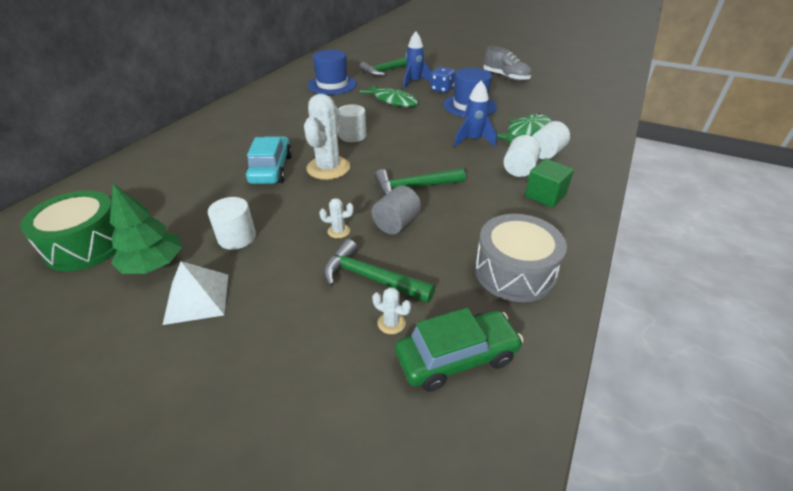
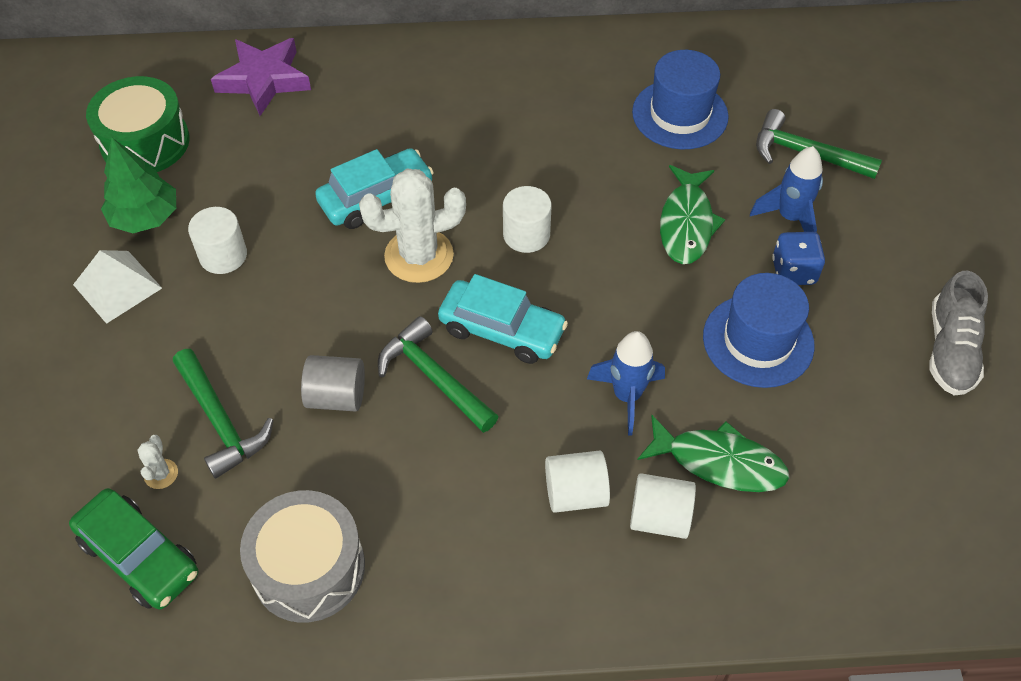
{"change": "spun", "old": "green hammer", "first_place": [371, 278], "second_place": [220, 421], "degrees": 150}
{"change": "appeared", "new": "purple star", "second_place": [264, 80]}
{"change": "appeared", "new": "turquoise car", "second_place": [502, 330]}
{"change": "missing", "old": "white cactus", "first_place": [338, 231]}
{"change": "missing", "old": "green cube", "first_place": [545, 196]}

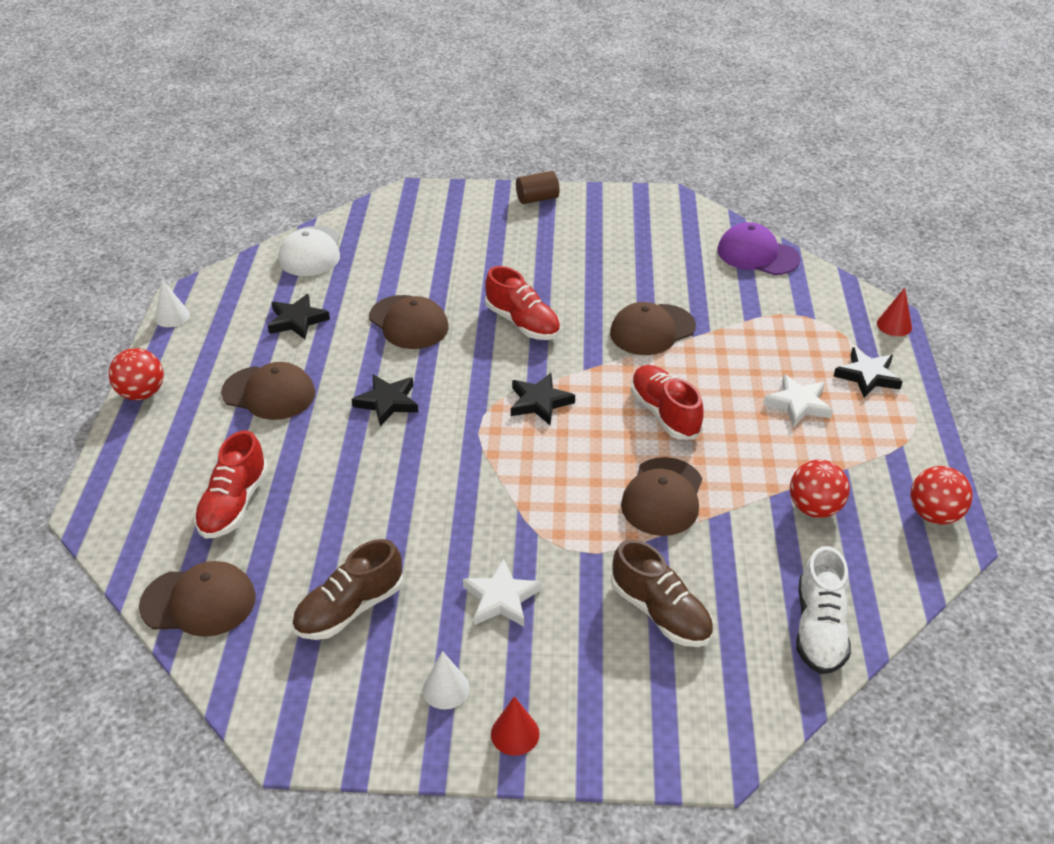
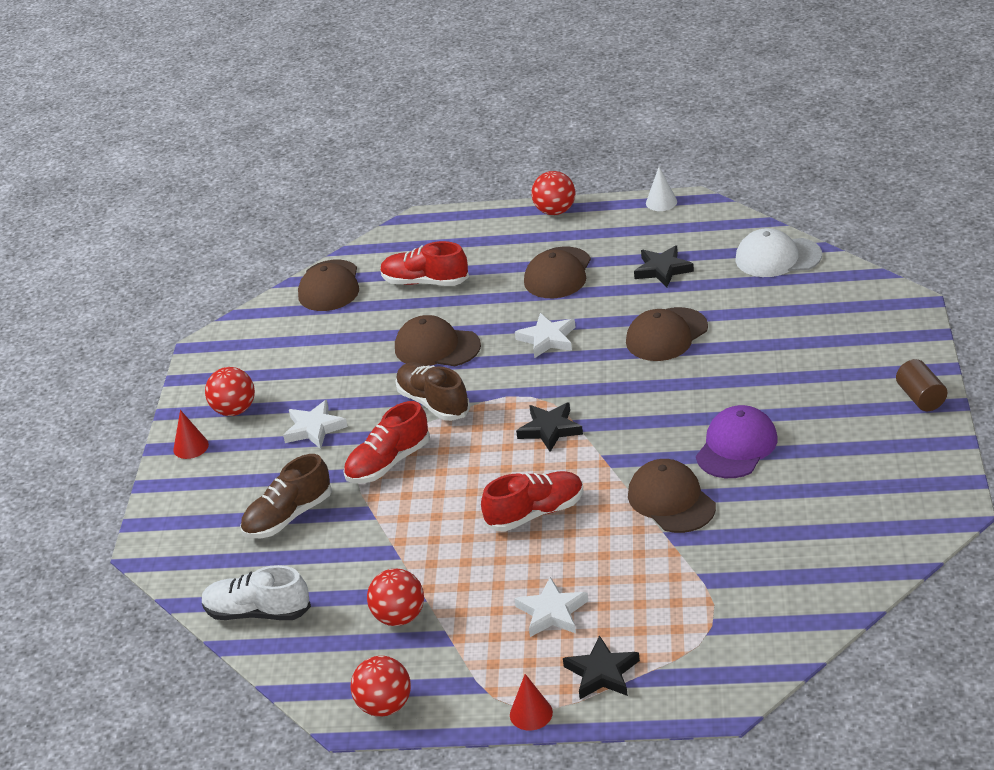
{"change": "exchanged", "old": "white cone", "new": "red ball", "first_place": [446, 689], "second_place": [234, 410]}
{"change": "relocated", "old": "red shoe", "first_place": [522, 323], "second_place": [388, 462]}
{"change": "relocated", "old": "brown cap", "first_place": [662, 497], "second_place": [437, 347]}
{"change": "relocated", "old": "brown shoe", "first_place": [350, 609], "second_place": [433, 403]}
{"change": "relocated", "old": "red cone", "first_place": [894, 325], "second_place": [531, 713]}
{"change": "colour", "old": "black star", "new": "white star", "first_place": [387, 402], "second_place": [547, 339]}
{"change": "relocated", "old": "purple cap", "first_place": [757, 254], "second_place": [736, 447]}

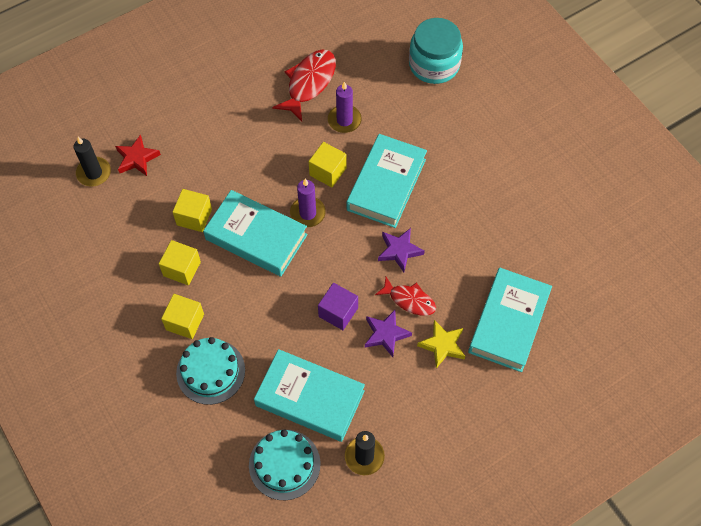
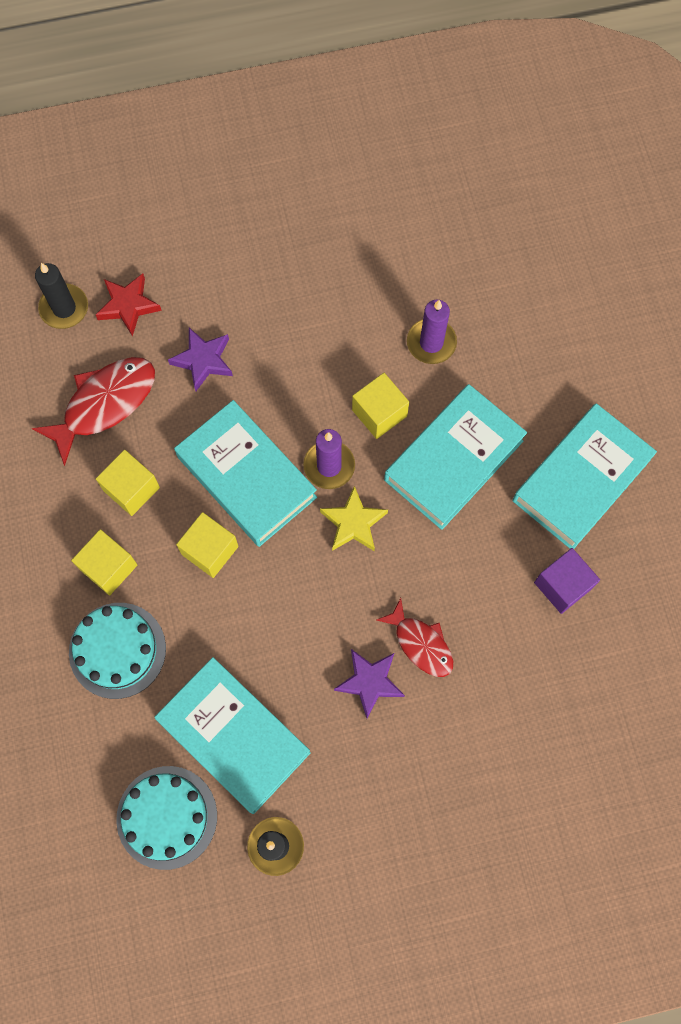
{"change": "relocated", "old": "red fish", "first_place": [309, 83], "second_place": [104, 404]}
{"change": "relocated", "old": "purple star", "first_place": [399, 251], "second_place": [203, 360]}
{"change": "relocated", "old": "yellow cube", "first_place": [194, 217], "second_place": [210, 550]}
{"change": "relocated", "old": "yellow star", "first_place": [442, 345], "second_place": [353, 523]}
{"change": "relocated", "old": "turquoise book", "first_place": [508, 322], "second_place": [581, 480]}
{"change": "relocated", "old": "purple cube", "first_place": [338, 312], "second_place": [562, 585]}
{"change": "missing", "old": "turquoise jar", "first_place": [434, 64]}

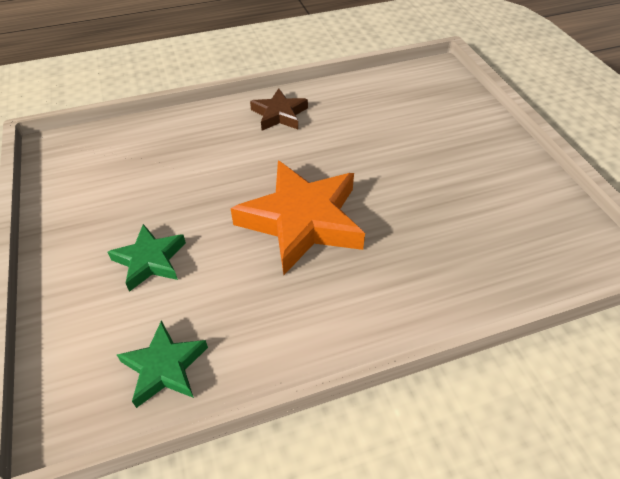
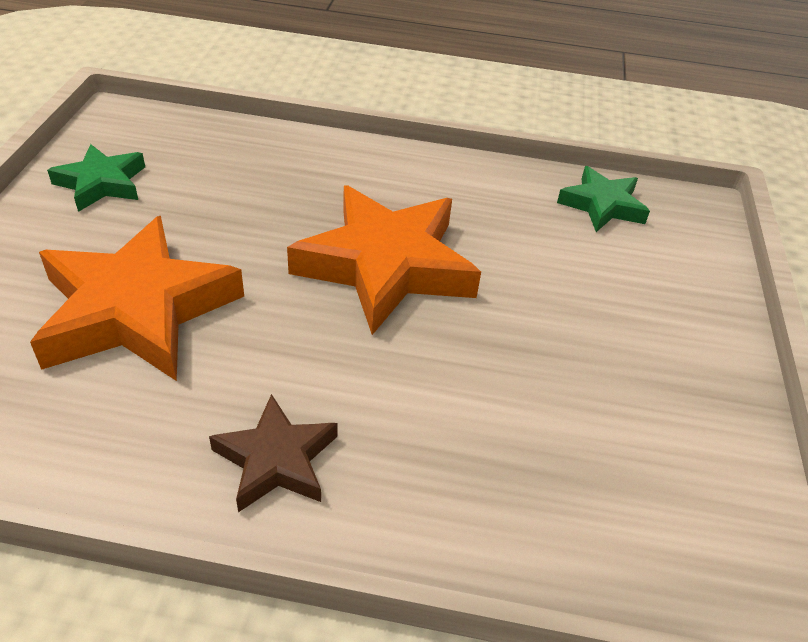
{"change": "appeared", "new": "orange star", "second_place": [137, 310]}
{"change": "relocated", "old": "green star", "first_place": [150, 260], "second_place": [102, 183]}

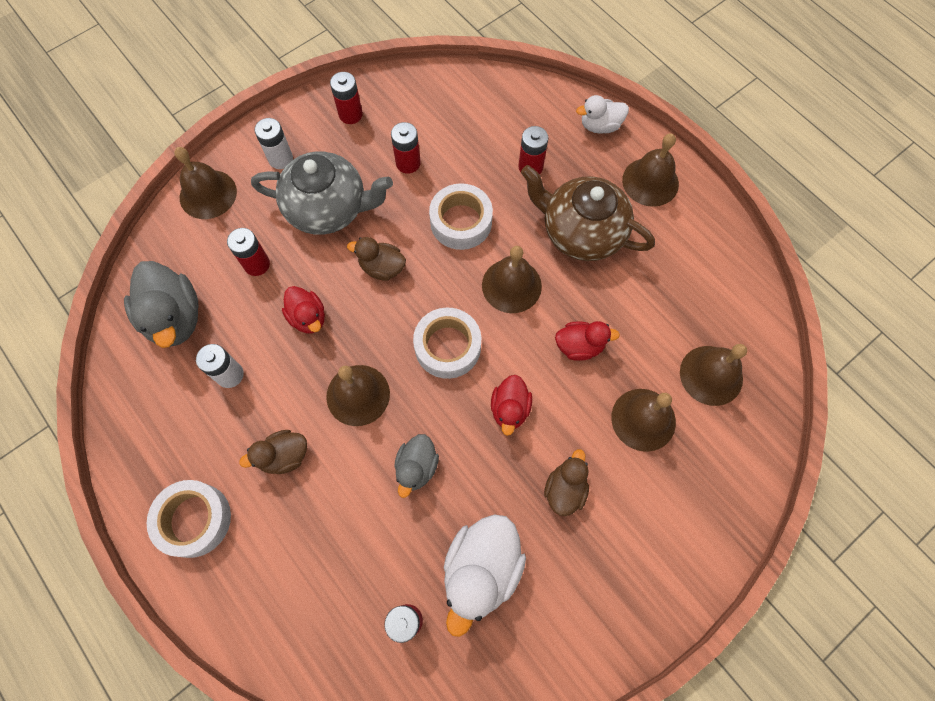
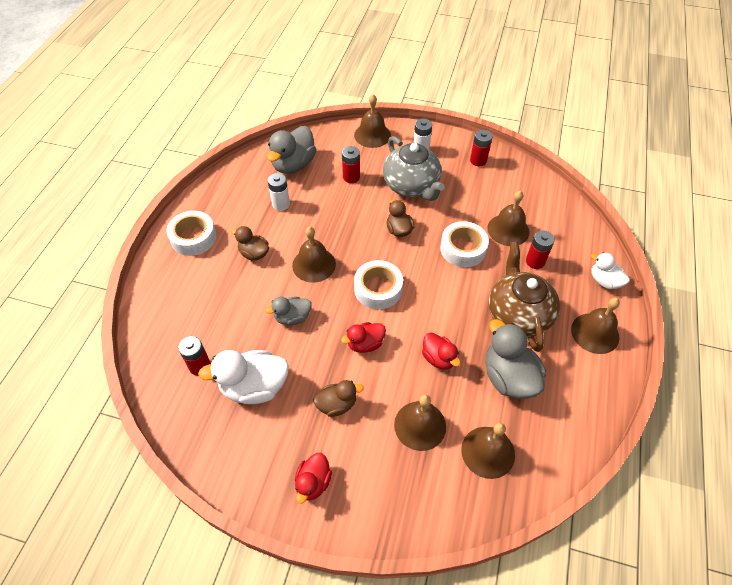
{"change": "relocated", "old": "red duck", "first_place": [308, 317], "second_place": [313, 483]}
{"change": "appeared", "new": "grey duck", "second_place": [508, 377]}
{"change": "relocated", "old": "brown bell", "first_place": [511, 285], "second_place": [508, 230]}
{"change": "missing", "old": "red battery", "first_place": [408, 163]}

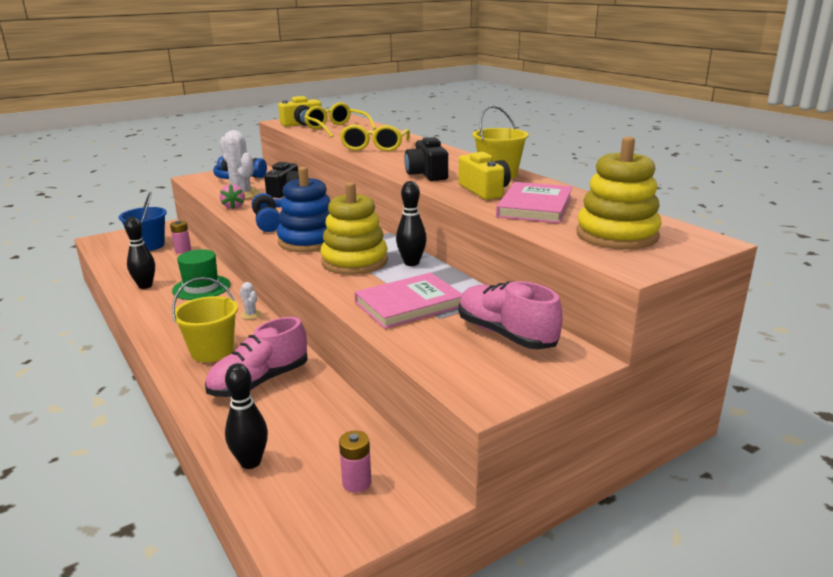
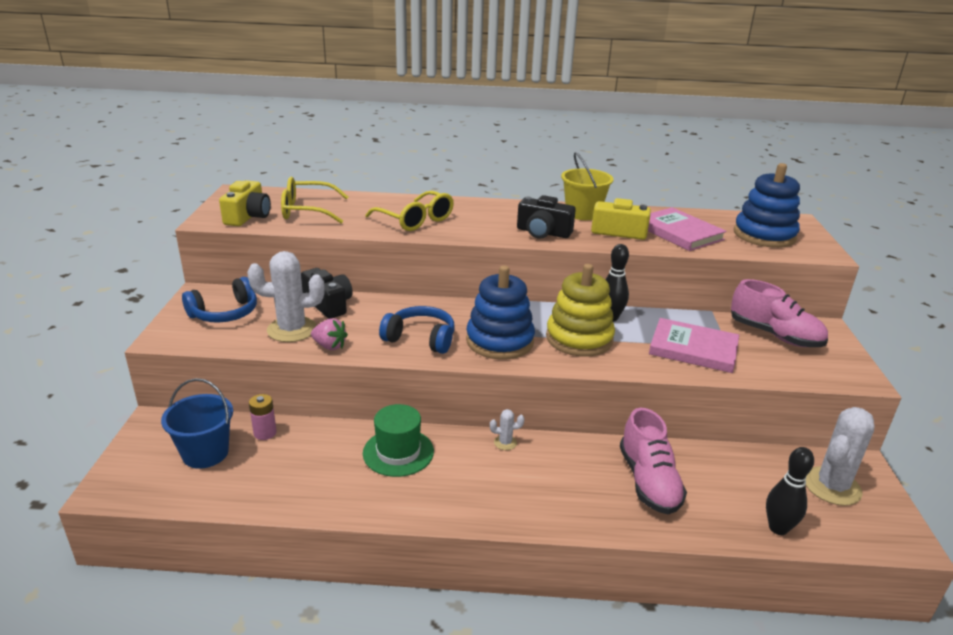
{"change": "spun", "old": "pink book", "first_place": [409, 304], "second_place": [693, 349], "degrees": -75}
{"change": "spun", "old": "pink shoe", "first_place": [506, 334], "second_place": [774, 335], "degrees": -135}
{"change": "colour", "old": "yellow stacking toy", "new": "blue stacking toy", "first_place": [617, 235], "second_place": [764, 235]}
{"change": "exchanged", "old": "pink battery", "new": "white cactus", "first_place": [356, 482], "second_place": [832, 486]}
{"change": "missing", "old": "black bowling pin", "first_place": [145, 286]}
{"change": "missing", "old": "yellow bucket", "first_place": [212, 351]}

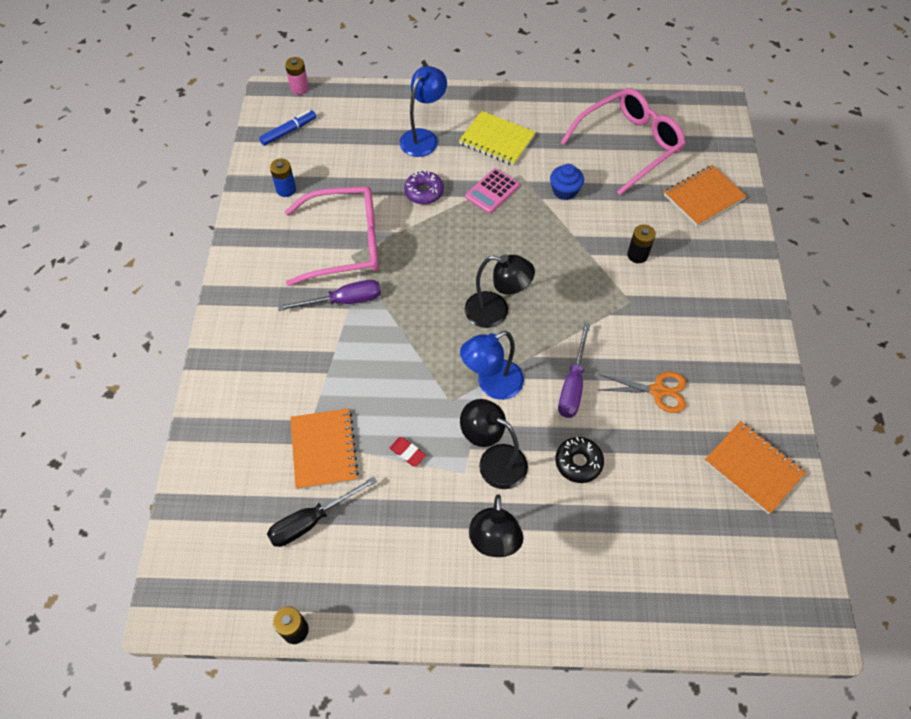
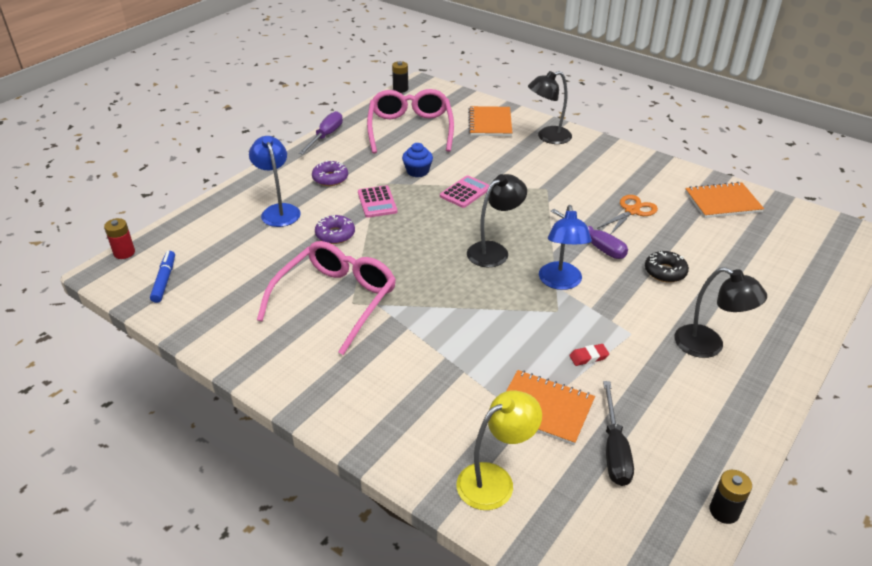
{"change": "colour", "old": "pink battery", "new": "red battery", "first_place": [299, 88], "second_place": [124, 253]}
{"change": "relocated", "old": "purple screwdriver", "first_place": [343, 301], "second_place": [326, 136]}
{"change": "exchanged", "old": "yellow notebook", "new": "purple donut", "first_place": [497, 140], "second_place": [330, 178]}
{"change": "relocated", "old": "black battery", "first_place": [637, 255], "second_place": [400, 89]}
{"change": "appeared", "new": "pink calculator", "second_place": [465, 192]}
{"change": "appeared", "new": "yellow lamp", "second_place": [495, 480]}
{"change": "relocated", "old": "black lamp", "first_place": [493, 461], "second_place": [548, 137]}
{"change": "missing", "old": "blue battery", "first_place": [286, 189]}

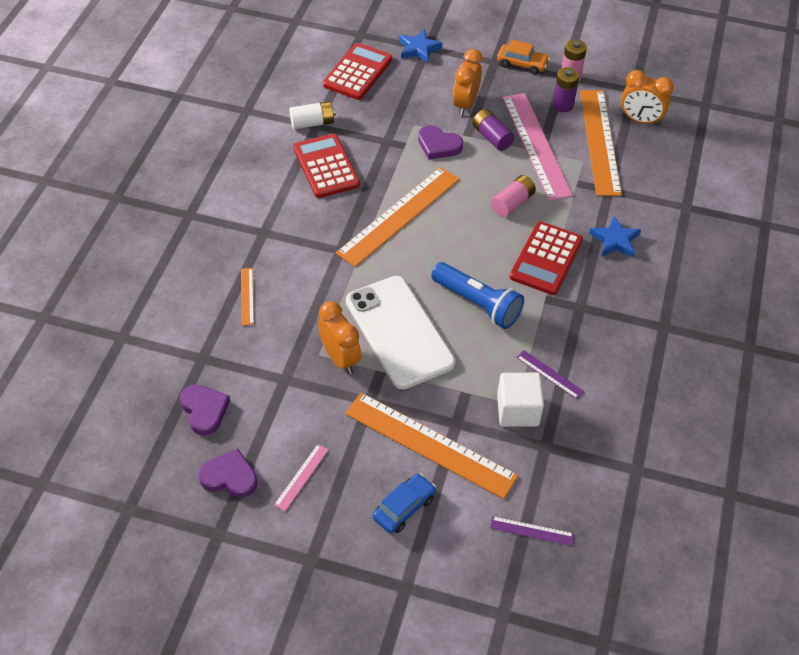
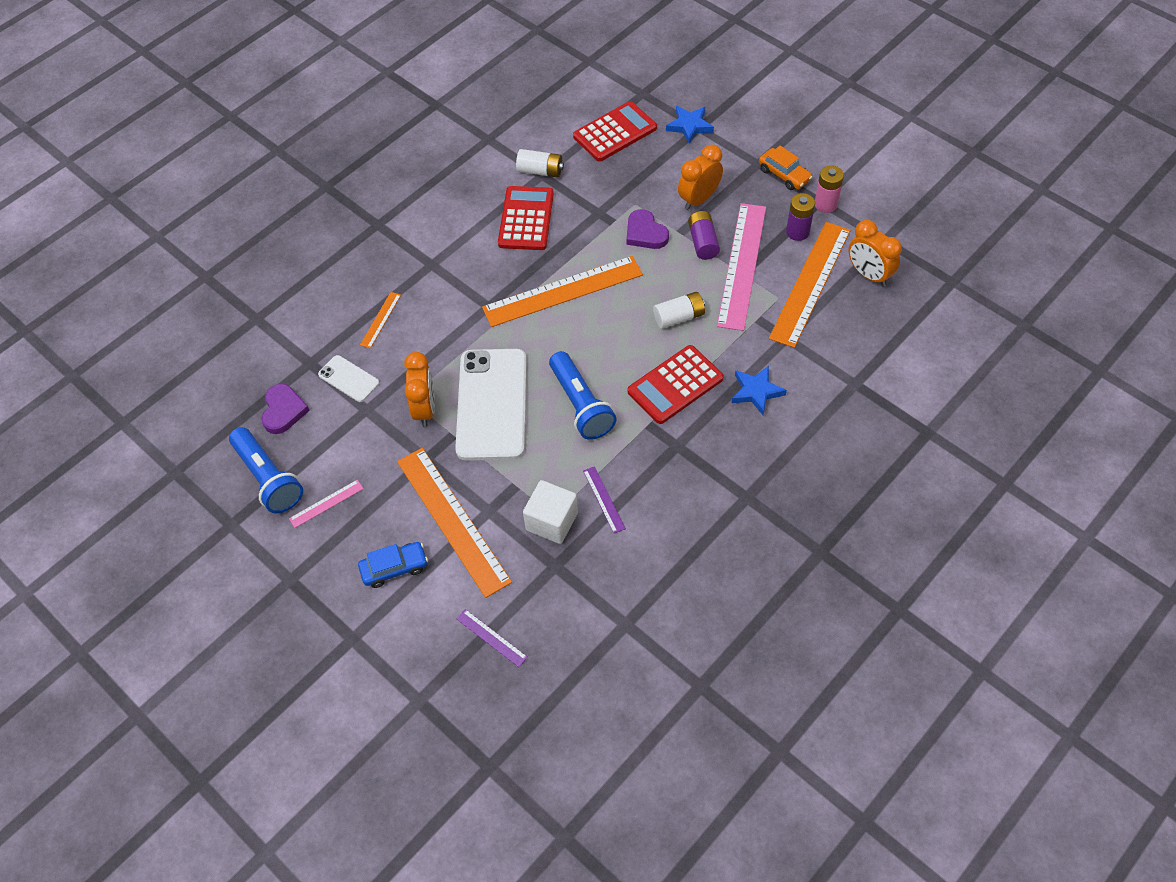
{"change": "exchanged", "old": "purple heart", "new": "blue flashlight", "first_place": [229, 477], "second_place": [268, 478]}
{"change": "appeared", "new": "white phone", "second_place": [349, 379]}
{"change": "colour", "old": "pink battery", "new": "white battery", "first_place": [512, 203], "second_place": [679, 317]}

